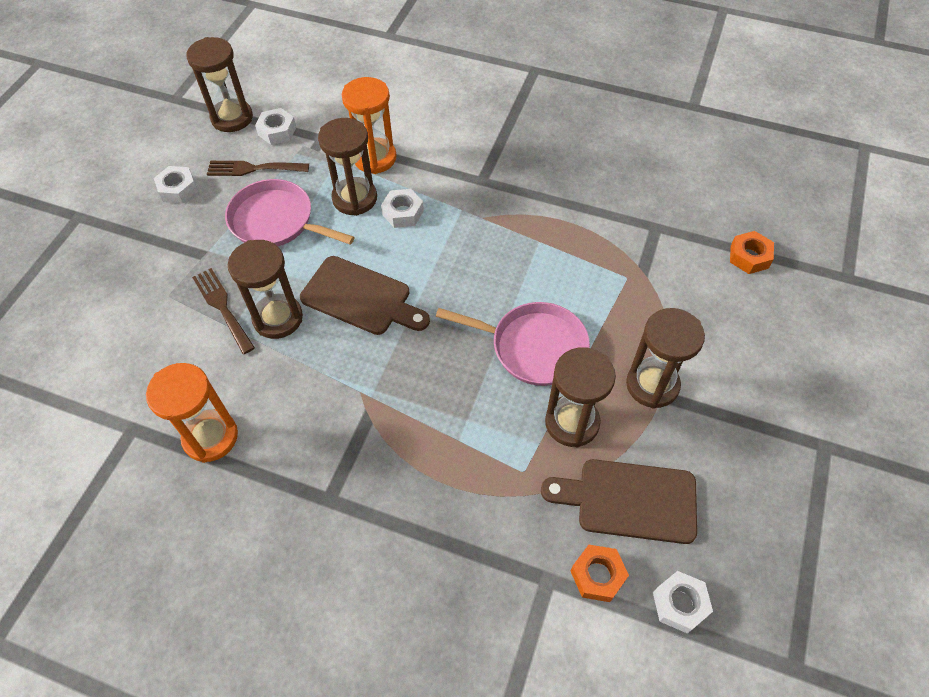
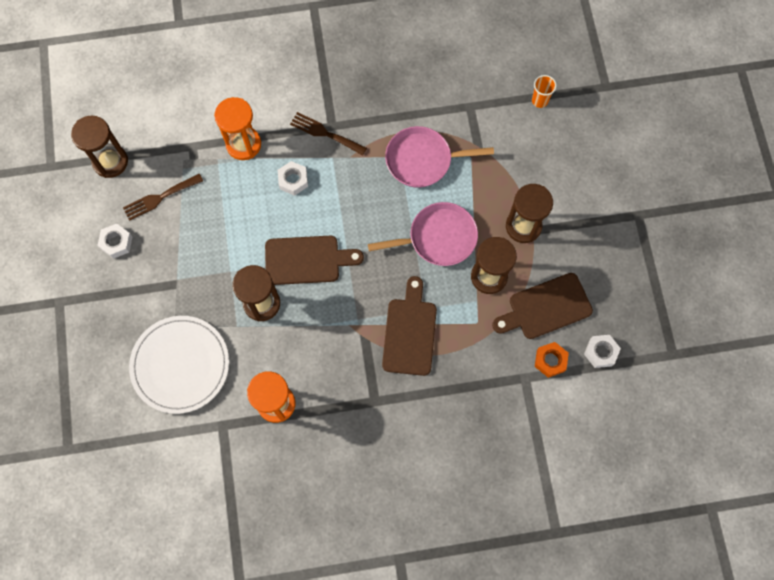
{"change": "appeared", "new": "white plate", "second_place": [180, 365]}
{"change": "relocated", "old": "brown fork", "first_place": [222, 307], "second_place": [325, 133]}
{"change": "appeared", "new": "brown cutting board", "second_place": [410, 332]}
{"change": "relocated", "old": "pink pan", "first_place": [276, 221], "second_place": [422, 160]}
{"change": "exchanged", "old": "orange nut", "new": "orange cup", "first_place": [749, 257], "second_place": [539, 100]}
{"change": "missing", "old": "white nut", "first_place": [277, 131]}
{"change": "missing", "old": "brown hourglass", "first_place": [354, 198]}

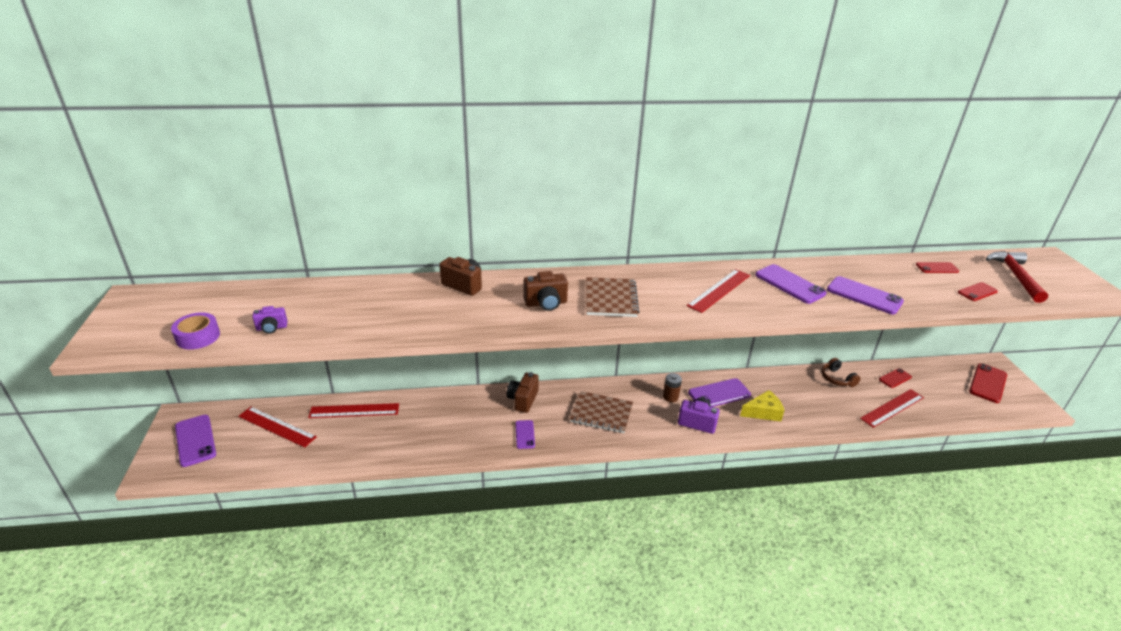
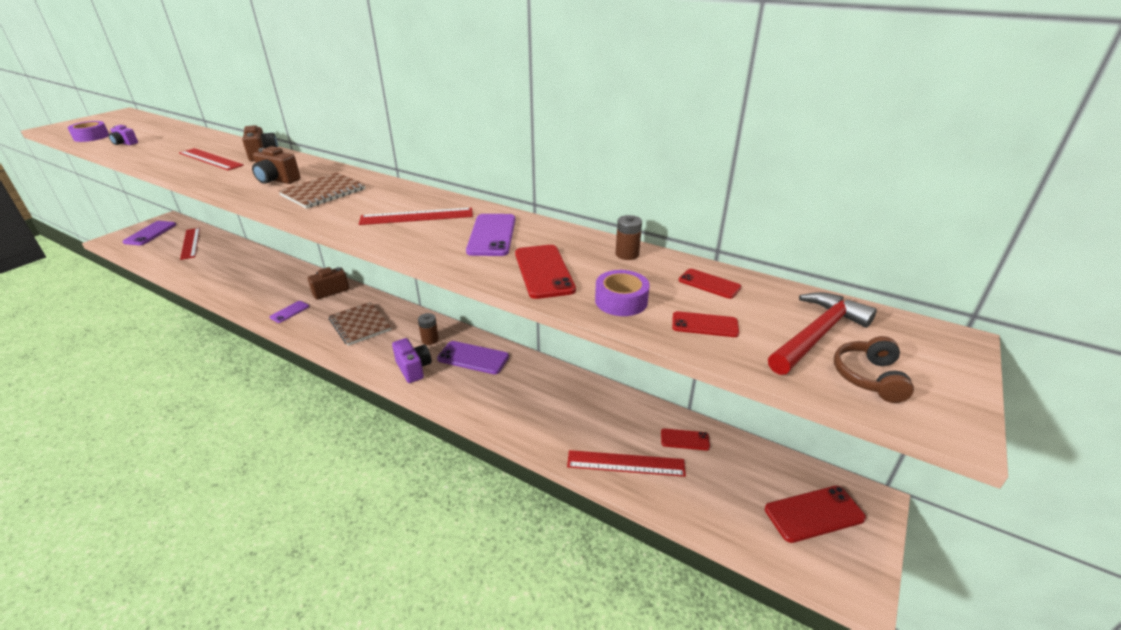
{"change": "relocated", "old": "red ruler", "first_place": [354, 410], "second_place": [211, 159]}
{"change": "colour", "old": "purple phone", "new": "red phone", "first_place": [864, 296], "second_place": [543, 271]}
{"change": "appeared", "new": "purple tape", "second_place": [621, 301]}
{"change": "appeared", "new": "brown battery", "second_place": [627, 254]}
{"change": "relocated", "old": "brown headphones", "first_place": [837, 379], "second_place": [869, 377]}
{"change": "missing", "old": "yellow cheese", "first_place": [763, 412]}

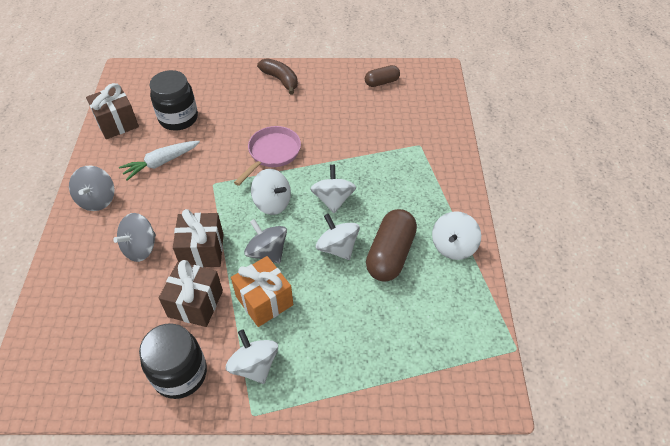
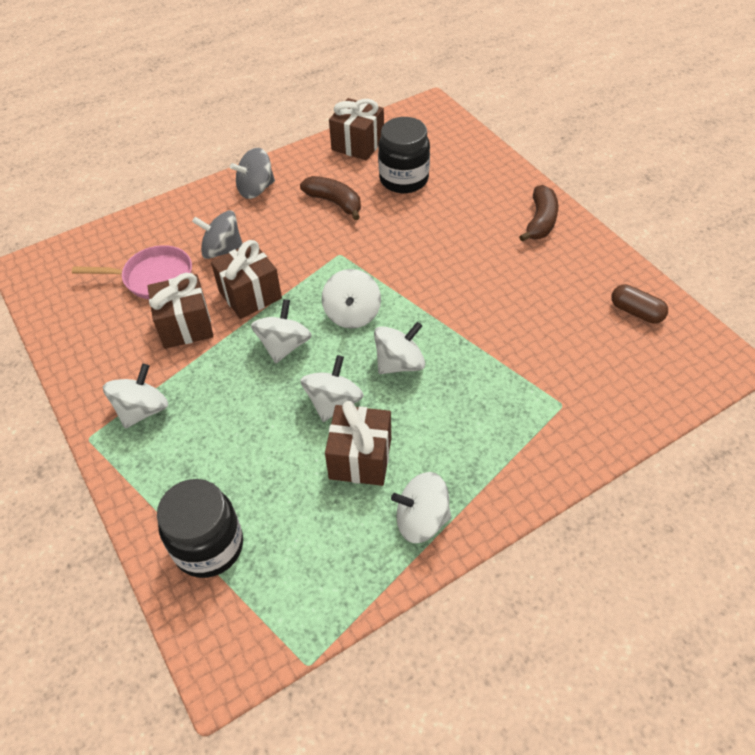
{"change": "relocated", "old": "pink pan", "first_place": [272, 153], "second_place": [153, 278]}
{"change": "relocated", "old": "black jar", "first_place": [180, 374], "second_place": [209, 546]}
{"change": "colour", "old": "grey spinning top", "new": "white spinning top", "first_place": [267, 252], "second_place": [284, 346]}
{"change": "exchanged", "old": "white carrot", "new": "brown banana", "first_place": [161, 163], "second_place": [334, 202]}
{"change": "exchanged", "old": "brown capsule", "new": "brown gift", "first_place": [390, 254], "second_place": [360, 458]}
{"change": "missing", "old": "orange gift", "first_place": [264, 301]}

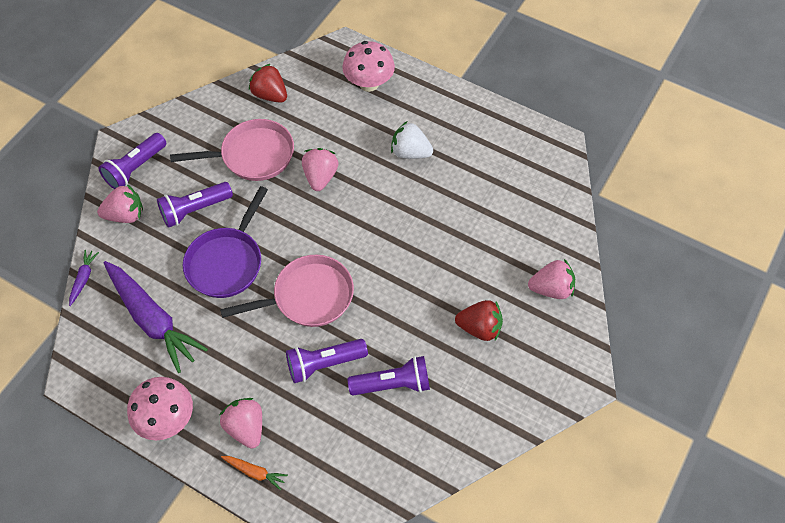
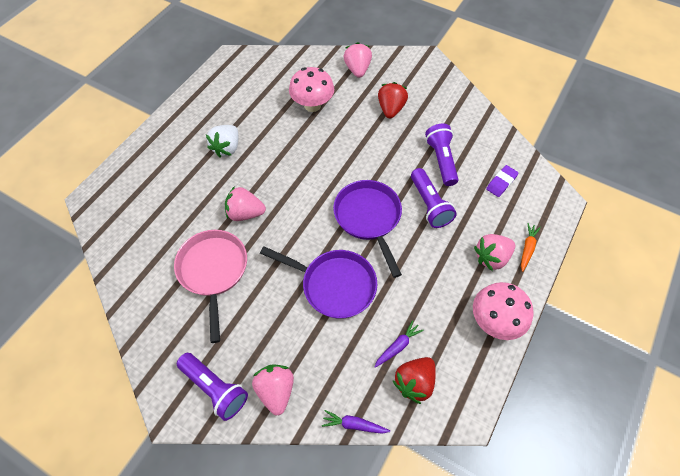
{"change": "relocated", "old": "pink mushroom", "first_place": [369, 83], "second_place": [312, 105]}
{"change": "colour", "old": "pink pan", "new": "purple pan", "first_place": [308, 297], "second_place": [369, 218]}
{"change": "size", "old": "purple carrot", "first_place": [152, 319], "second_place": [397, 346], "factor": 0.43}
{"change": "relocated", "old": "red strawberry", "first_place": [270, 95], "second_place": [414, 382]}
{"change": "appeared", "new": "purple eraser", "second_place": [501, 183]}
{"change": "missing", "old": "purple flashlight", "first_place": [195, 210]}

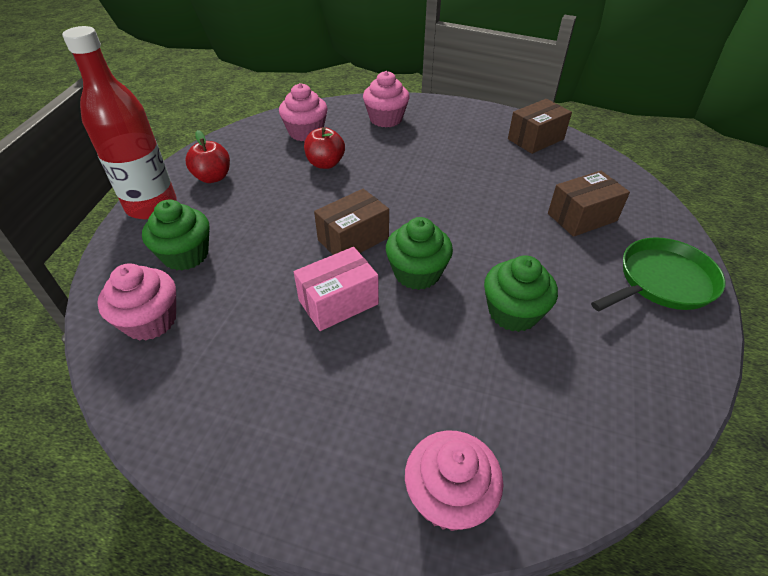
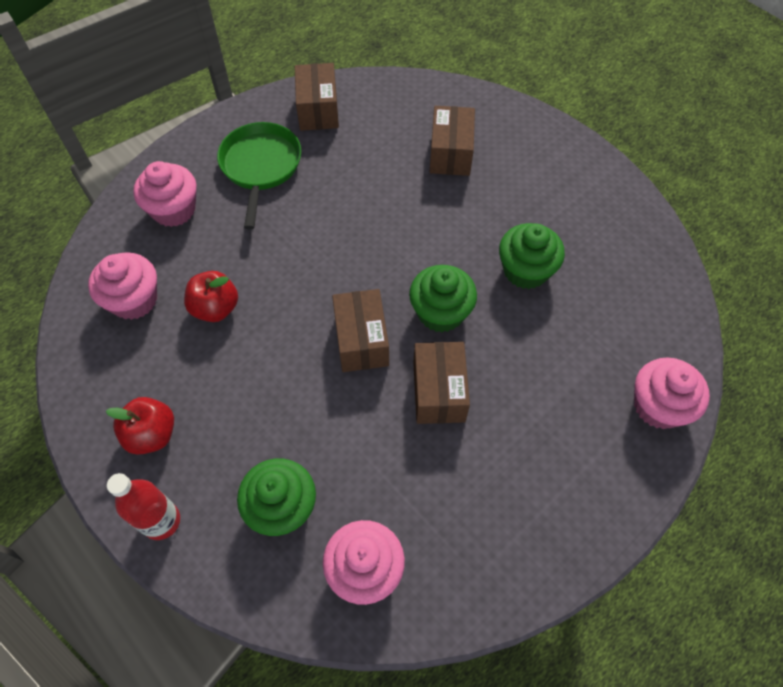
{"change": "size", "old": "red bottle", "first_place": [152, 206], "second_place": [161, 521], "factor": 0.57}
{"change": "relocated", "old": "green pan", "first_place": [662, 282], "second_place": [260, 166]}
{"change": "colour", "old": "pink box", "new": "brown box", "first_place": [338, 302], "second_place": [438, 392]}

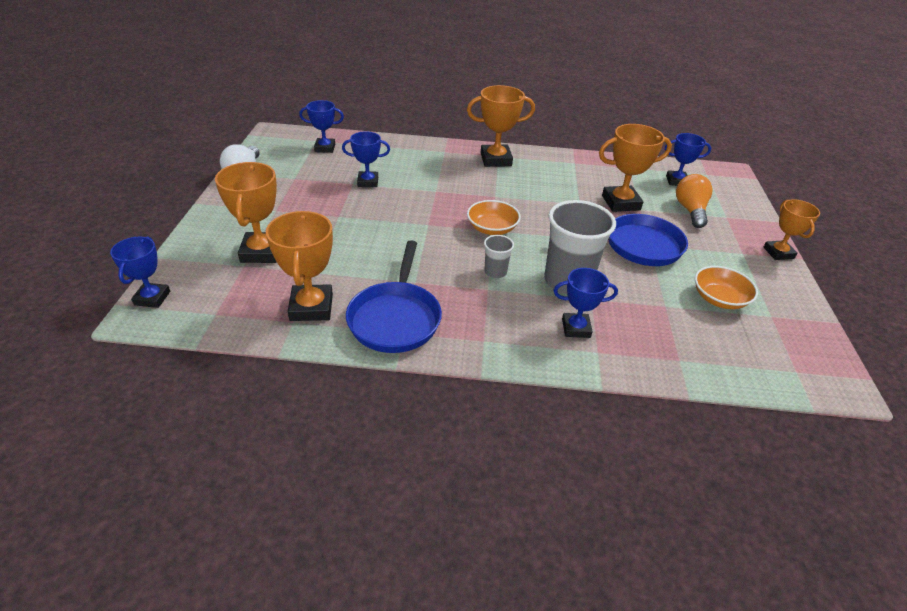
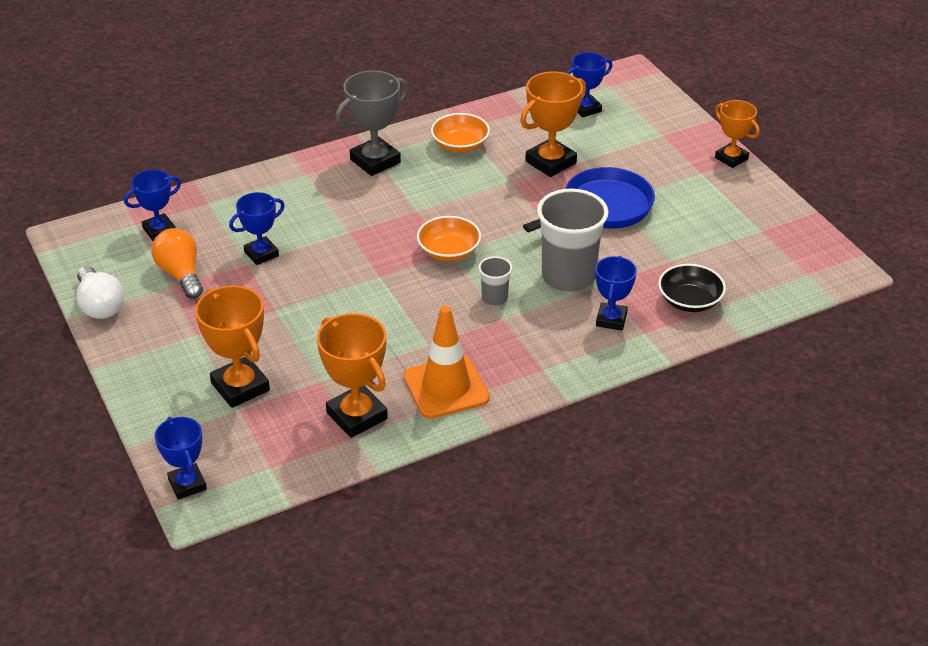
{"change": "relocated", "old": "orange light bulb", "first_place": [690, 210], "second_place": [181, 274]}
{"change": "colour", "old": "orange trophy", "new": "grey trophy", "first_place": [496, 159], "second_place": [375, 161]}
{"change": "exchanged", "old": "blue pan", "new": "orange traffic cone", "first_place": [395, 318], "second_place": [446, 387]}
{"change": "relocated", "old": "orange bowl", "first_place": [719, 299], "second_place": [460, 145]}
{"change": "spun", "old": "blue trophy", "first_place": [576, 328], "second_place": [611, 320], "degrees": -45}
{"change": "appeared", "new": "black bowl", "second_place": [689, 301]}

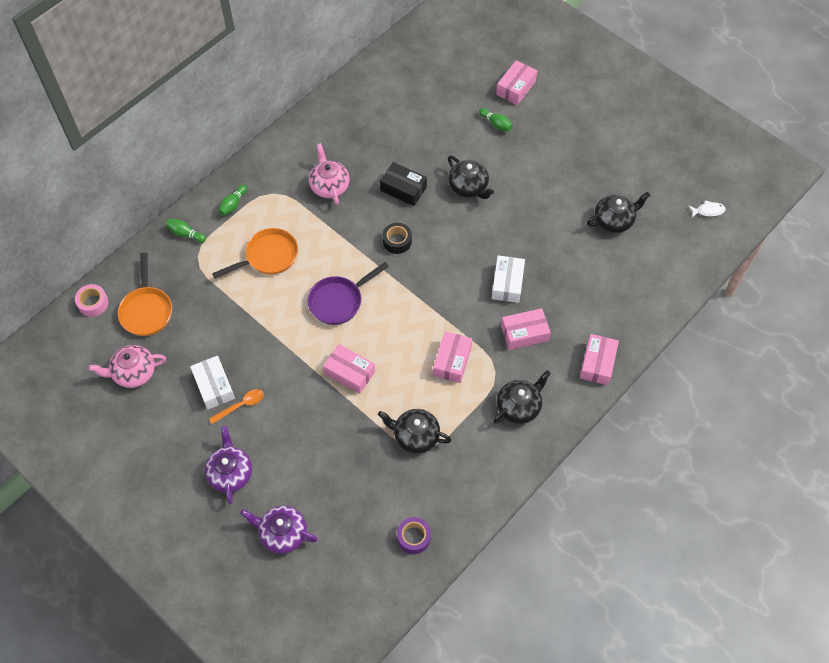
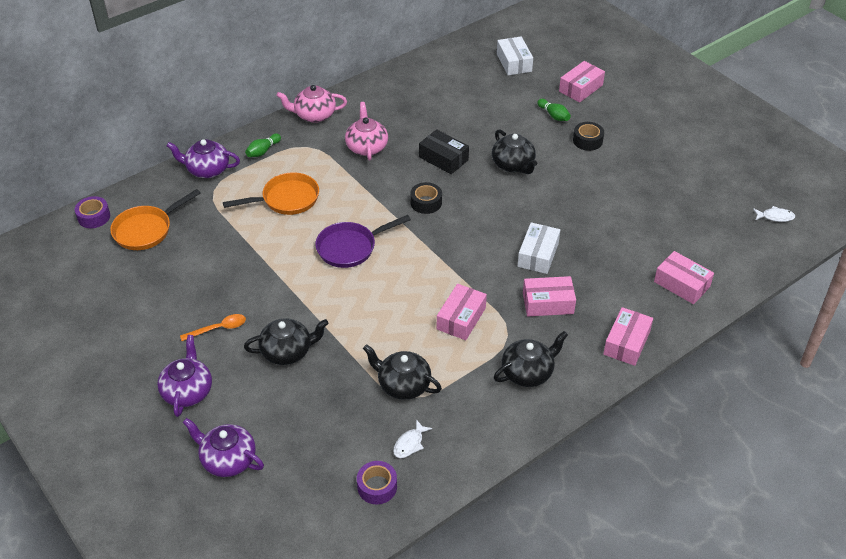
{"change": "colour", "old": "pink tape", "new": "purple tape", "first_place": [93, 303], "second_place": [94, 217]}
{"change": "spun", "old": "orange pan", "first_place": [146, 310], "second_place": [146, 230], "degrees": 45}
{"change": "exchanged", "old": "green bowling pin", "new": "purple teapot", "first_place": [185, 234], "second_place": [207, 170]}
{"change": "relocated", "old": "black teapot", "first_place": [614, 220], "second_place": [287, 351]}
{"change": "relocated", "old": "pink teapot", "first_place": [133, 373], "second_place": [314, 115]}
{"change": "appeared", "new": "white fish", "second_place": [410, 444]}
{"change": "relocated", "old": "white box", "first_place": [214, 386], "second_place": [514, 62]}
{"change": "appeared", "new": "black tape", "second_place": [587, 141]}
{"change": "relocated", "old": "pink box", "first_place": [349, 373], "second_place": [681, 284]}

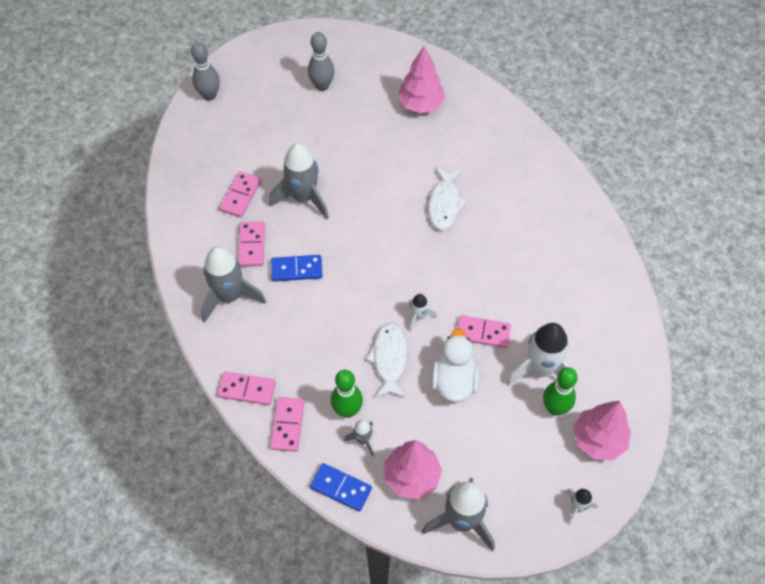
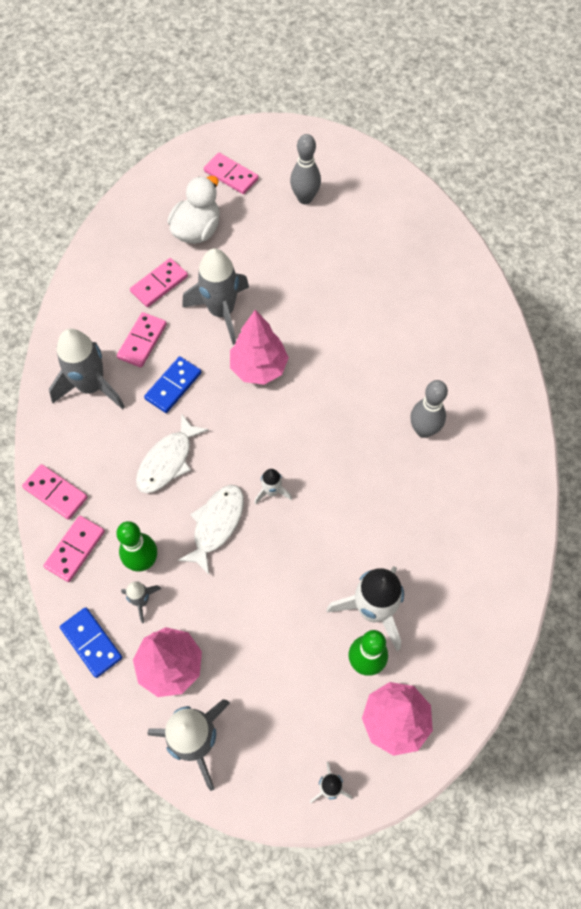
{"change": "relocated", "old": "white fish", "first_place": [445, 204], "second_place": [168, 461]}
{"change": "spun", "old": "blue domino", "first_place": [296, 269], "second_place": [173, 386], "degrees": -75}
{"change": "relocated", "old": "white duck", "first_place": [453, 381], "second_place": [197, 230]}
{"change": "relocated", "old": "pink domino", "first_place": [483, 333], "second_place": [231, 175]}
{"change": "relocated", "old": "pink tree", "first_place": [420, 104], "second_place": [259, 368]}
{"change": "relocated", "old": "grey bowling pin", "first_place": [209, 95], "second_place": [423, 430]}

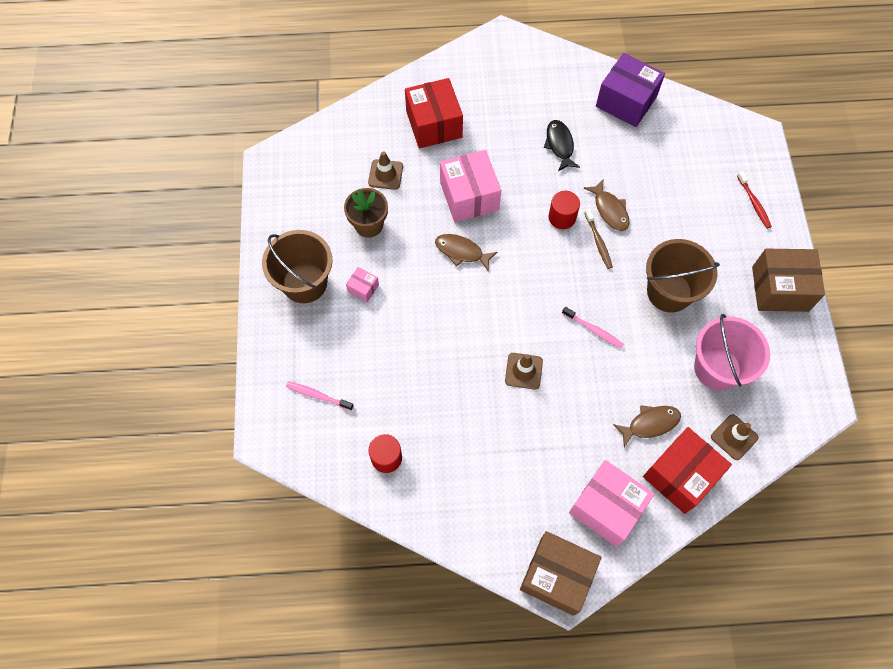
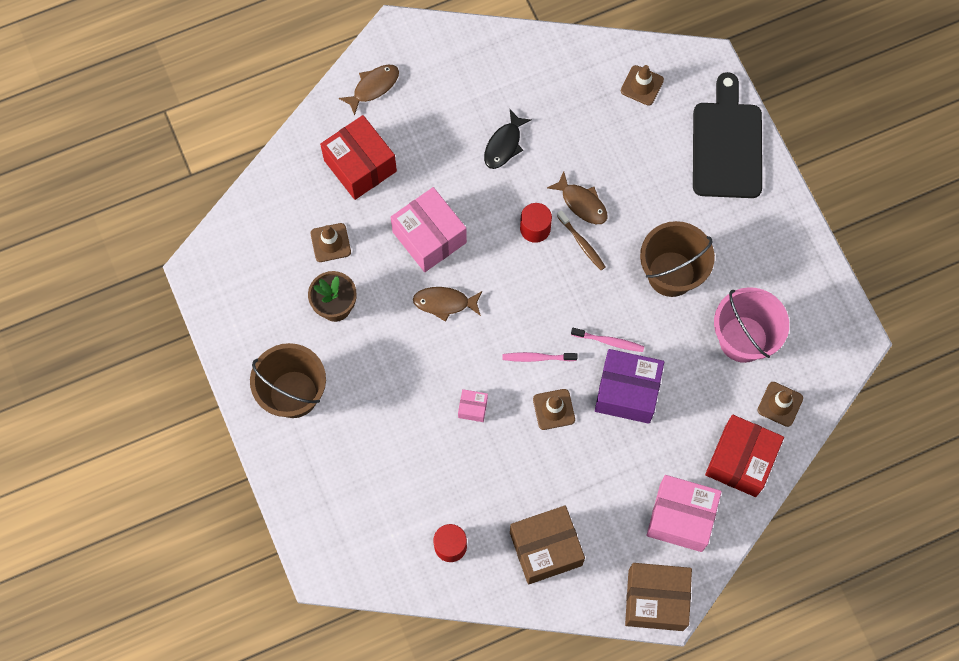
{"change": "relocated", "old": "brown fish", "first_place": [650, 424], "second_place": [373, 87]}
{"change": "relocated", "old": "pink box", "first_place": [363, 288], "second_place": [473, 408]}
{"change": "spun", "old": "black fish", "first_place": [559, 145], "second_place": [504, 145], "degrees": -120}
{"change": "relocated", "old": "pink toothbrush", "first_place": [318, 396], "second_place": [537, 358]}
{"change": "relocated", "old": "brown box", "first_place": [780, 289], "second_place": [545, 549]}
{"change": "relocated", "old": "purple box", "first_place": [626, 101], "second_place": [627, 392]}
{"change": "appeared", "new": "brown traffic cone", "second_place": [642, 85]}
{"change": "exchanged", "old": "red toothbrush", "new": "black cutting board", "first_place": [754, 203], "second_place": [727, 145]}

